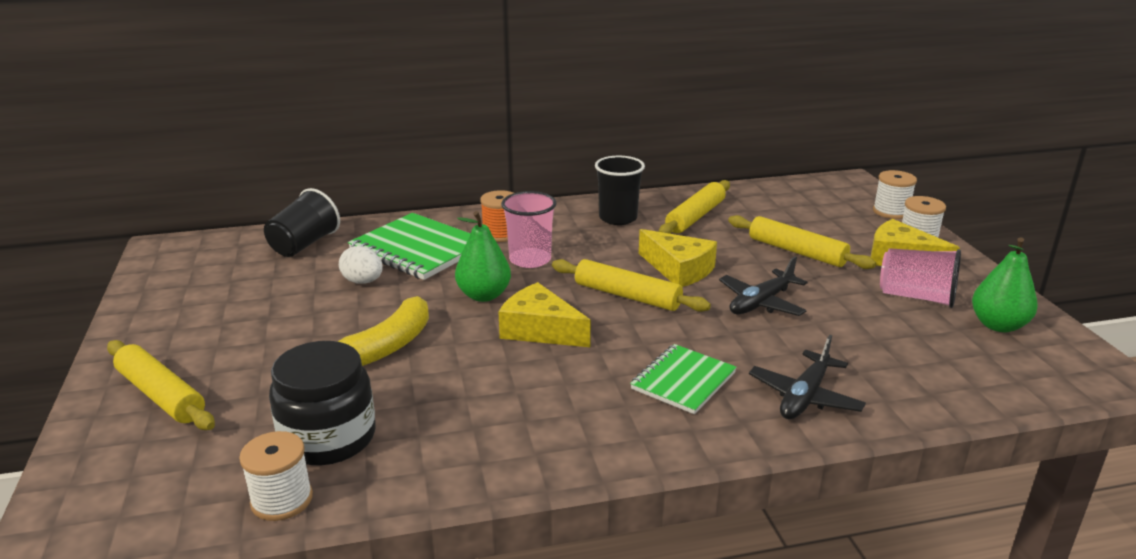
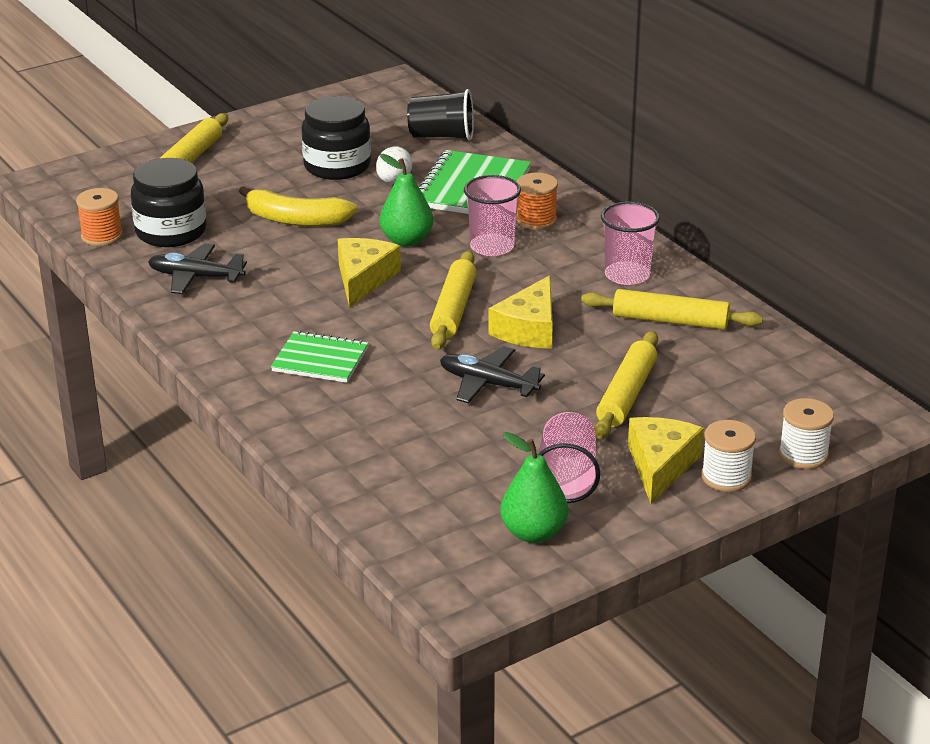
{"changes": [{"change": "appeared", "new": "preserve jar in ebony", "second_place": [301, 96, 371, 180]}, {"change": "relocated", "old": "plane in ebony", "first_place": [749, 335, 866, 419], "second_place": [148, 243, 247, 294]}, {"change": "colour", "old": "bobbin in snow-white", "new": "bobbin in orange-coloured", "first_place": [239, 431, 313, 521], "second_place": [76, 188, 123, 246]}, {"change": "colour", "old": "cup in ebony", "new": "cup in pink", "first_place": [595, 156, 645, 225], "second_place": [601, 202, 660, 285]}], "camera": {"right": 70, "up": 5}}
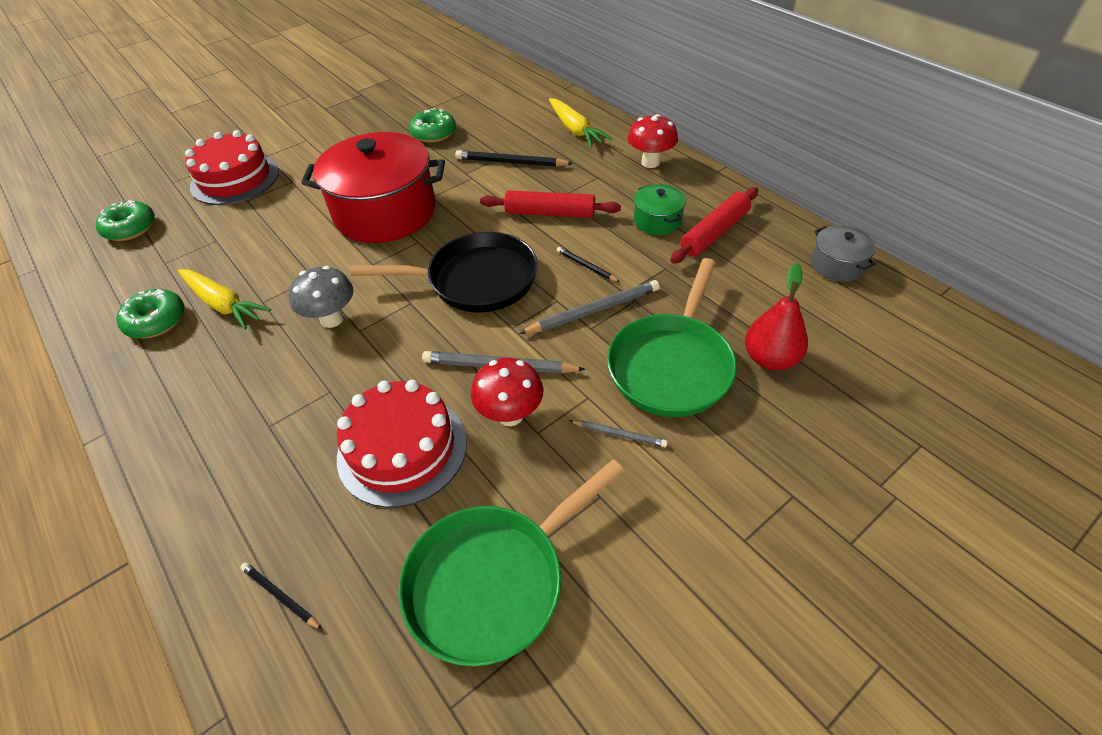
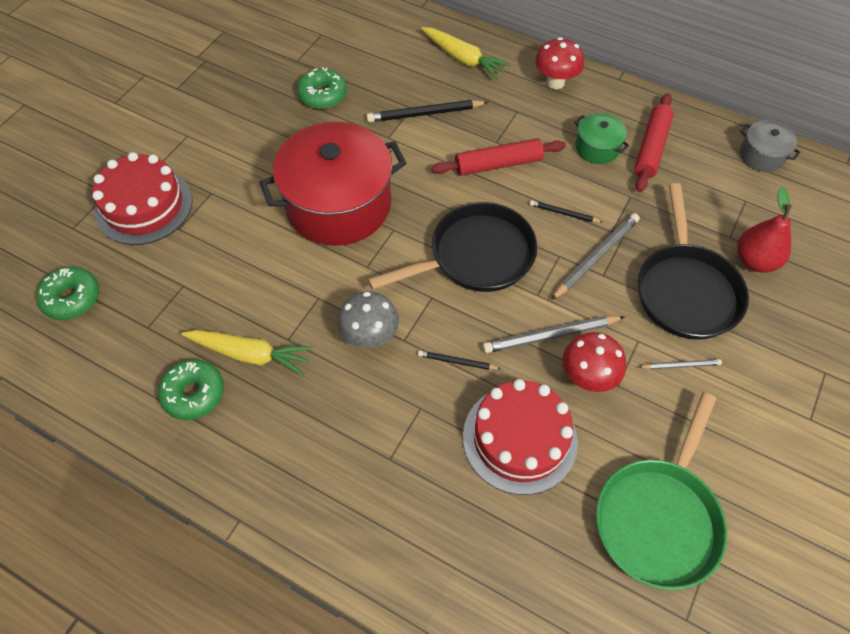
{"changes": [{"change": "relocated", "old": "lead pencil in ebony", "first_place": [240, 562, 322, 630], "second_place": [418, 350, 501, 370]}, {"change": "colour", "old": "pan in leaf-green", "new": "pan in ebony", "first_place": [607, 258, 737, 417], "second_place": [638, 183, 749, 340]}], "camera": {"right": -25, "up": 10}}
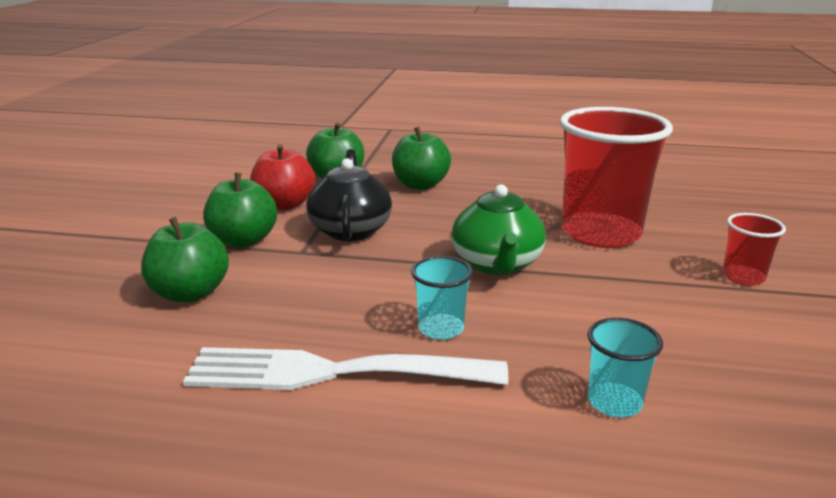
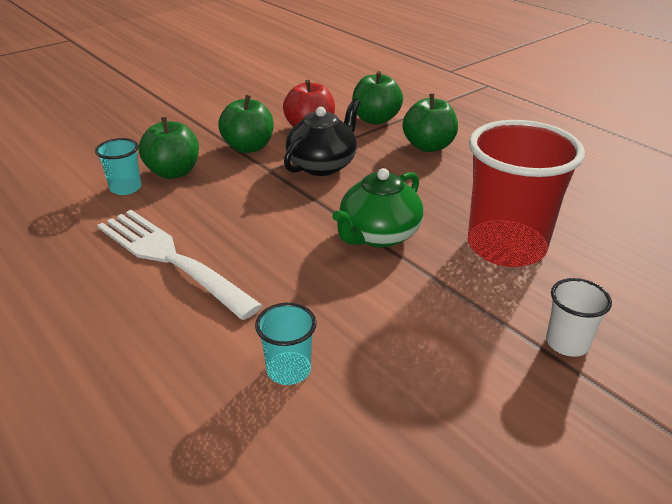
{"changes": [{"change": "relocated", "old": "cup in teal", "first_place": [411, 256, 473, 340], "second_place": [95, 138, 141, 195]}, {"change": "colour", "old": "cup in crimson", "new": "cup in snow-white", "first_place": [723, 213, 786, 286], "second_place": [546, 278, 612, 357]}], "camera": {"right": 40, "up": 10}}
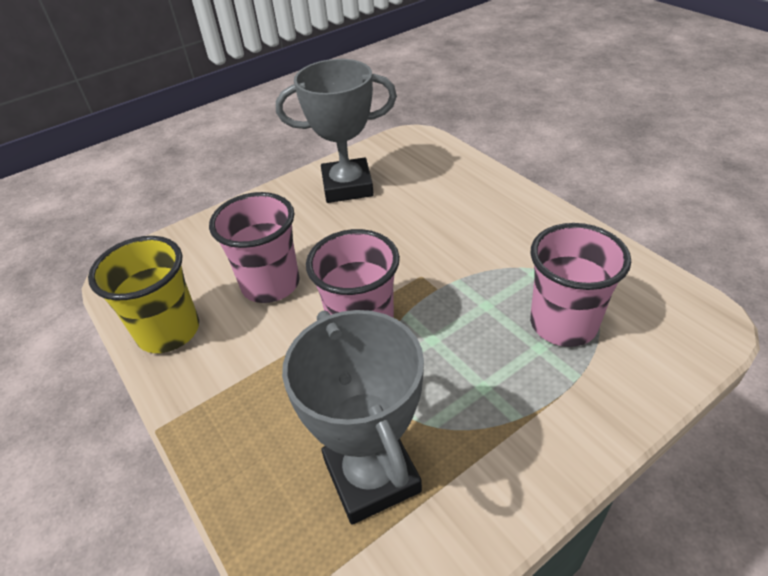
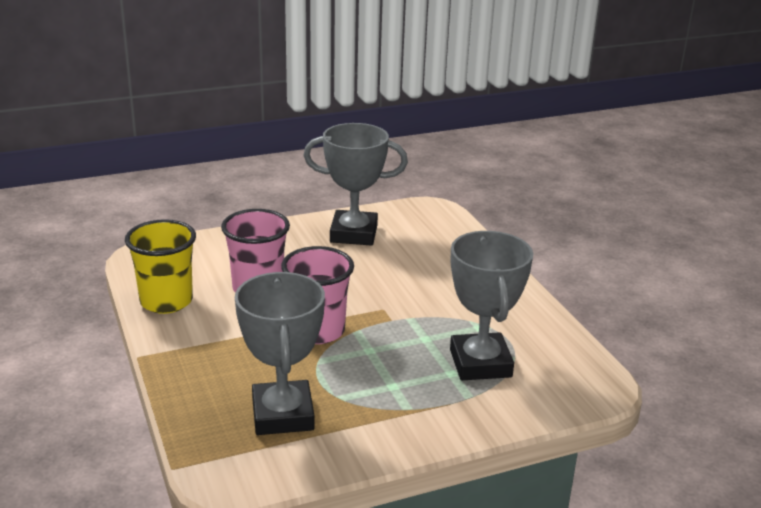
{"changes": [{"change": "exchanged", "old": "cup in pink", "new": "trophy in ash-grey", "first_place": [530, 223, 631, 347], "second_place": [450, 231, 533, 380]}], "camera": {"right": 10, "up": -15}}
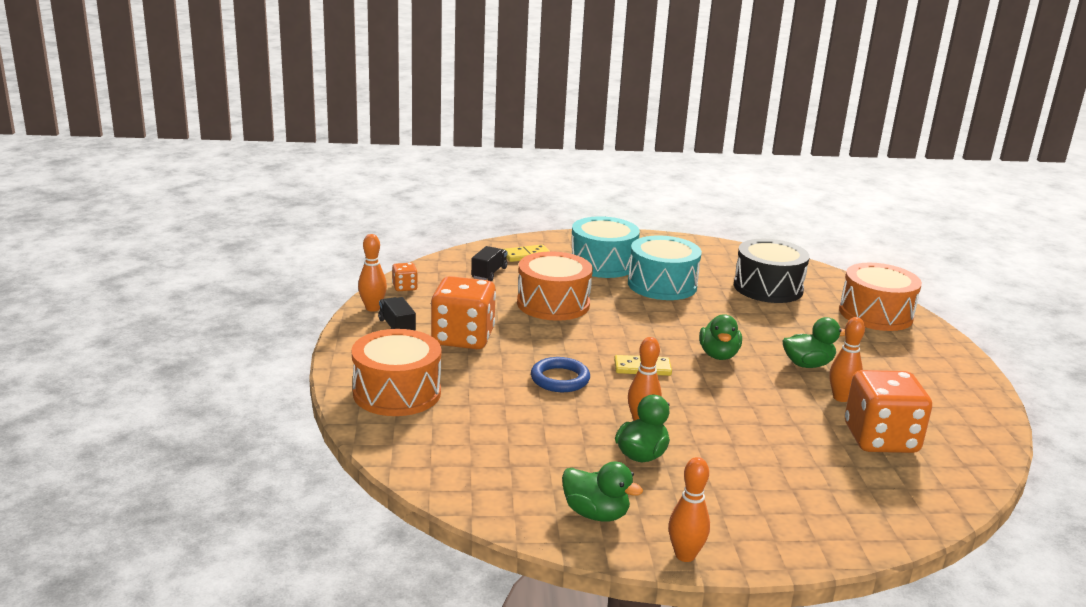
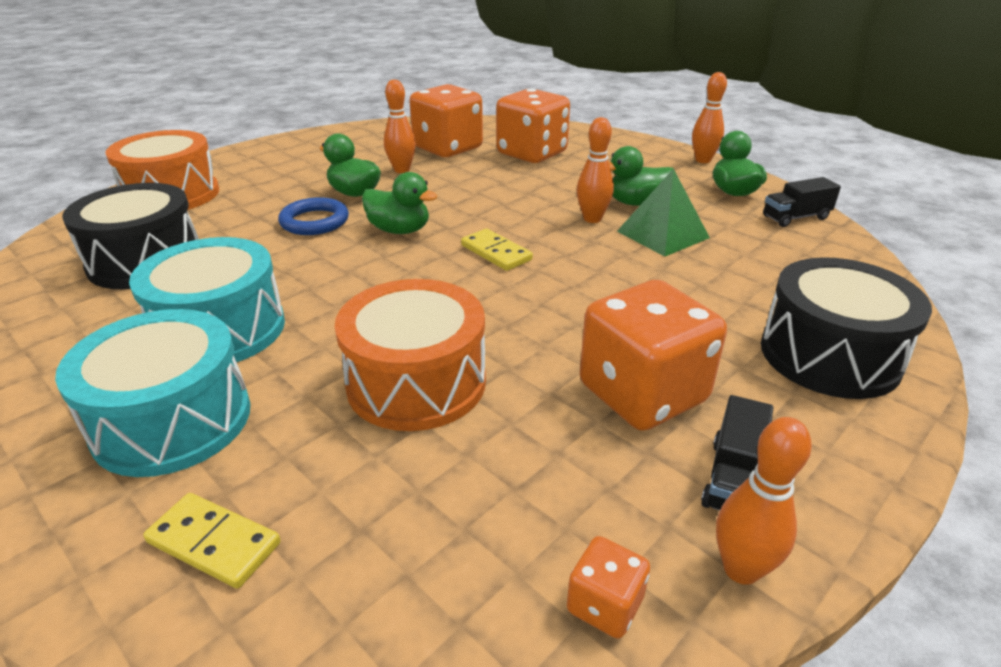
{"changes": [{"change": "appeared", "new": "game die in orange-coloured", "second_place": [496, 88, 570, 163]}, {"change": "appeared", "new": "pyramid in leaf-green", "second_place": [617, 168, 710, 257]}, {"change": "relocated", "old": "lorry in ebony", "first_place": [471, 246, 508, 281], "second_place": [763, 177, 841, 227]}, {"change": "relocated", "old": "ring in blue", "first_place": [531, 357, 590, 392], "second_place": [278, 197, 349, 235]}, {"change": "colour", "old": "snare drum in orange-coloured", "new": "snare drum in ebony", "first_place": [352, 329, 441, 416], "second_place": [761, 257, 932, 399]}, {"change": "spun", "old": "duck in leaf-green", "first_place": [699, 314, 742, 360], "second_place": [362, 172, 438, 234], "degrees": 60}], "camera": {"right": -130, "up": 10}}
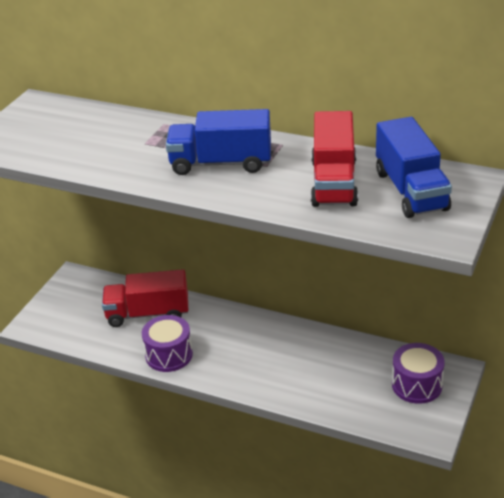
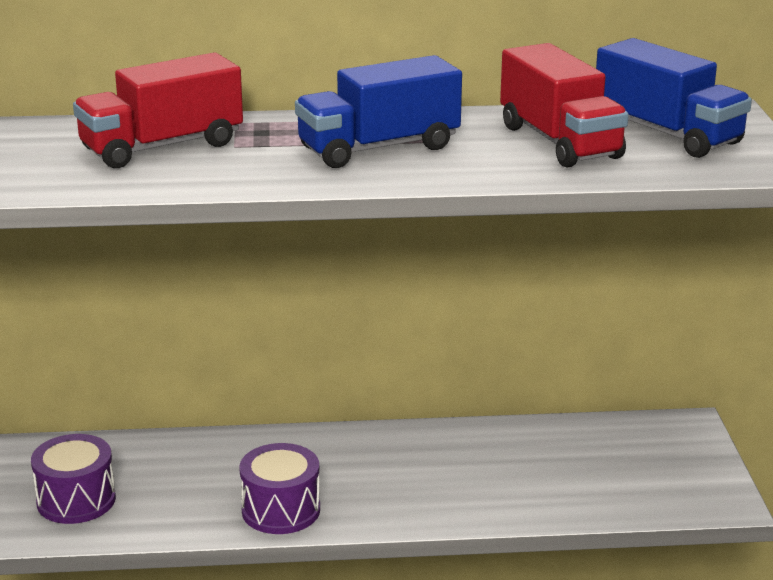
{"changes": [{"change": "relocated", "old": "lorry in crimson", "first_place": [102, 269, 188, 327], "second_place": [73, 52, 243, 168]}, {"change": "relocated", "old": "snare drum in royal purple", "first_place": [392, 343, 445, 404], "second_place": [31, 434, 116, 524]}], "camera": {"right": -30, "up": -10}}
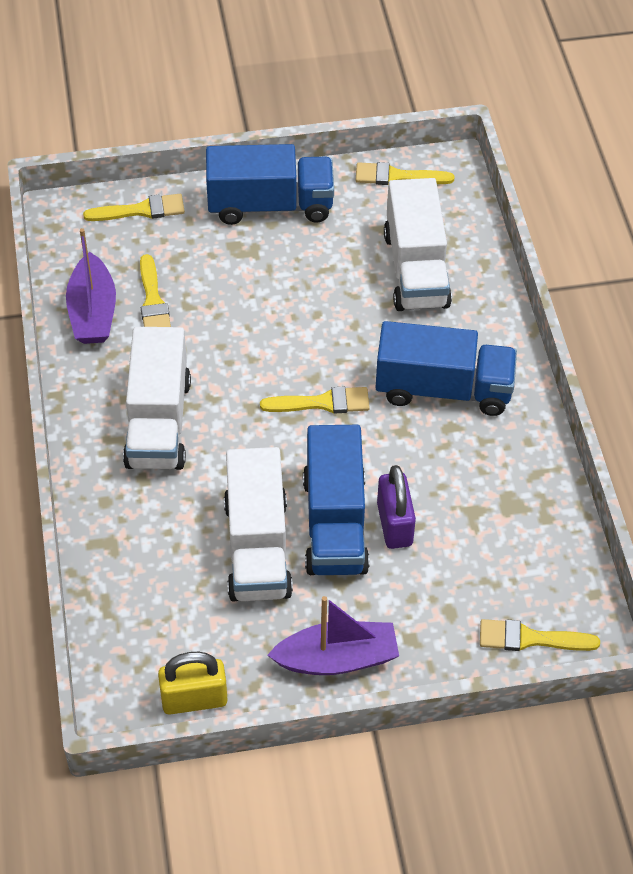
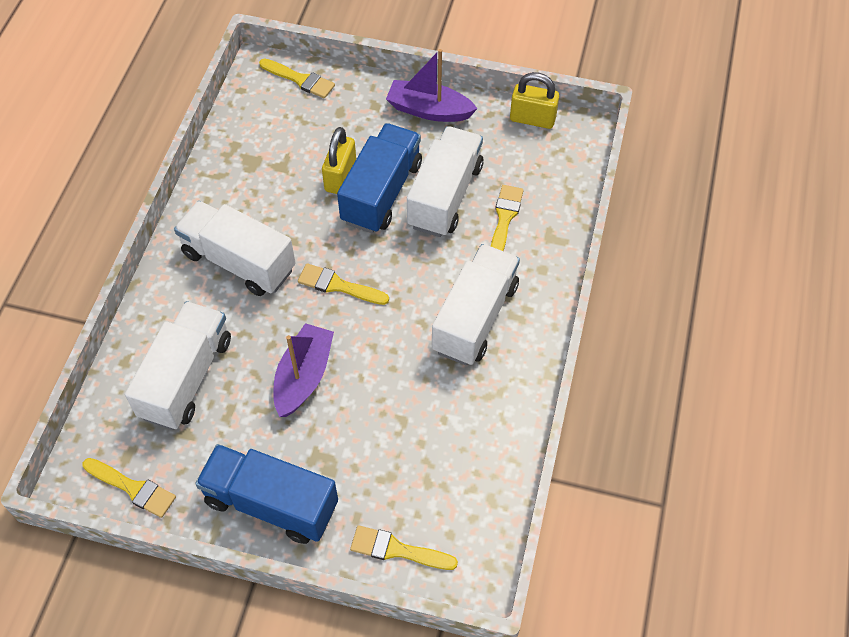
{"changes": [{"change": "relocated", "old": "boat in royal purple", "first_place": [66, 228, 116, 344], "second_place": [273, 323, 334, 417]}, {"change": "relocated", "old": "brush in yellow", "first_place": [140, 254, 171, 327], "second_place": [491, 185, 524, 251]}, {"change": "colour", "old": "lorry in blue", "new": "lorry in snow-white", "first_place": [376, 321, 517, 416], "second_place": [174, 201, 296, 296]}, {"change": "colour", "old": "small lock in royal purple", "new": "small lock in yellow", "first_place": [377, 465, 416, 549], "second_place": [322, 127, 356, 194]}], "camera": {"right": -155, "up": 5}}
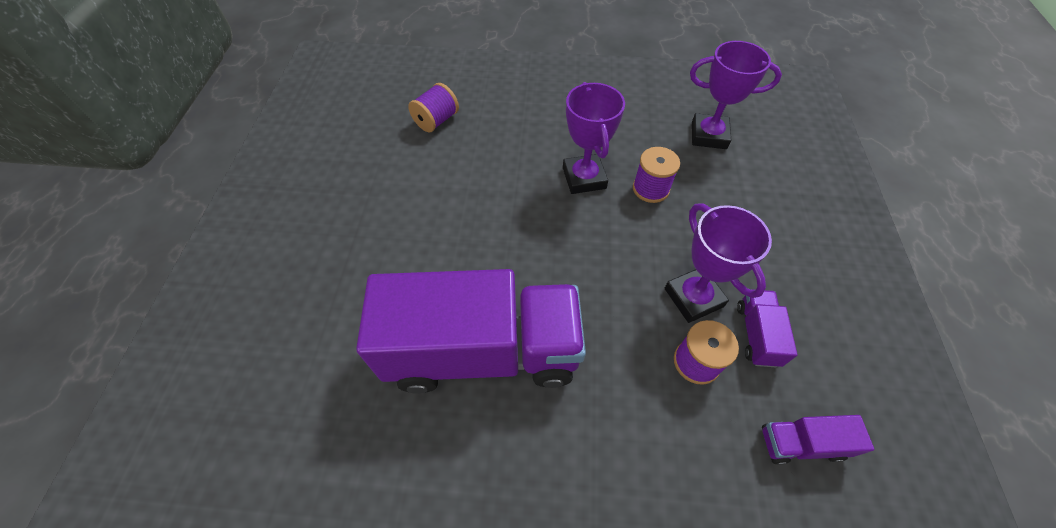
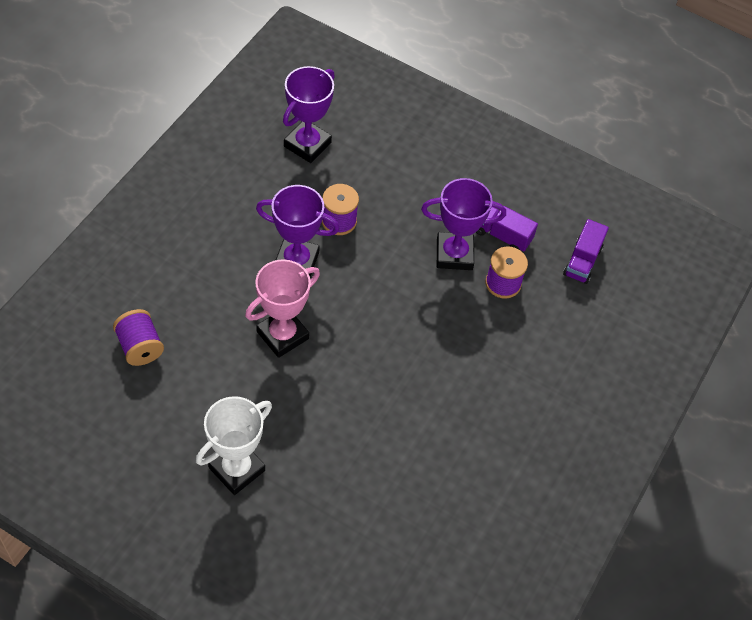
{"changes": [{"change": "missing", "old": "lorry in royal purple", "first_place": [356, 269, 586, 394]}, {"change": "appeared", "new": "trophy in snow-white", "second_place": [196, 396, 272, 495]}, {"change": "appeared", "new": "trophy in pink", "second_place": [245, 259, 320, 358]}], "camera": {"right": -70, "up": 0}}
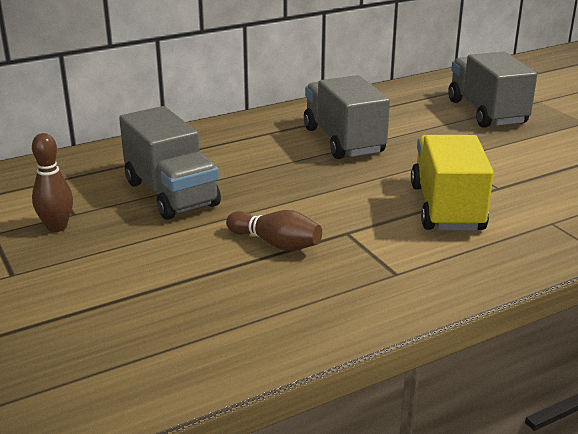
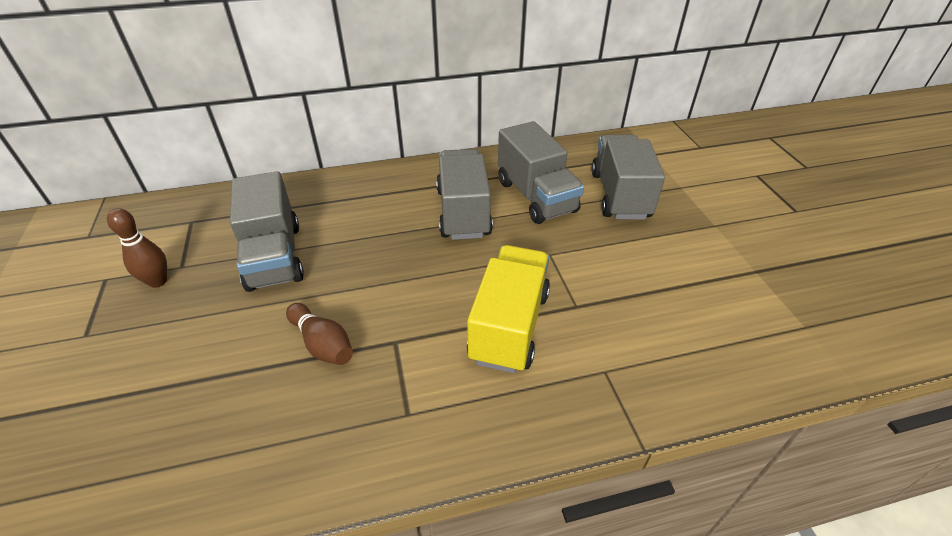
{"changes": [{"change": "appeared", "new": "lorry in ash-grey", "second_place": [498, 121, 584, 224]}], "camera": {"right": 15, "up": 15}}
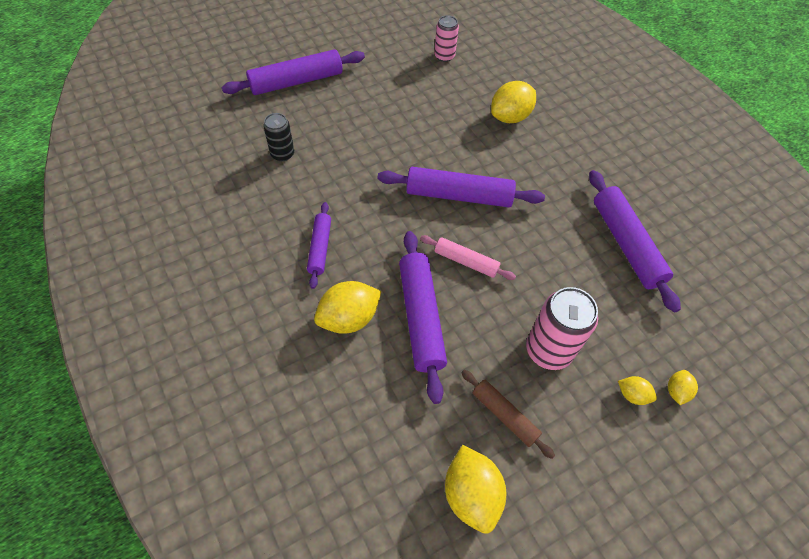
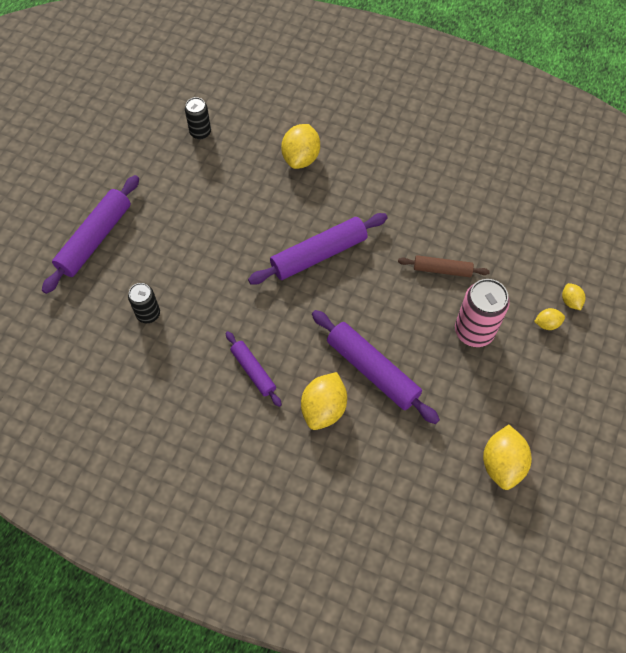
{"changes": [{"change": "missing", "old": "pastry roller in pink", "first_place": [420, 235, 516, 280]}, {"change": "missing", "old": "pastry roller in royal purple", "first_place": [589, 170, 681, 312]}, {"change": "relocated", "old": "pastry roller in brown", "first_place": [461, 370, 555, 459], "second_place": [398, 255, 490, 277]}, {"change": "colour", "old": "can in pink", "new": "can in ebony", "first_place": [434, 15, 459, 62], "second_place": [185, 97, 211, 139]}, {"change": "spun", "old": "citrus fruit in yellow", "first_place": [445, 445, 506, 534], "second_place": [483, 425, 532, 490], "degrees": 60}], "camera": {"right": -35, "up": 5}}
